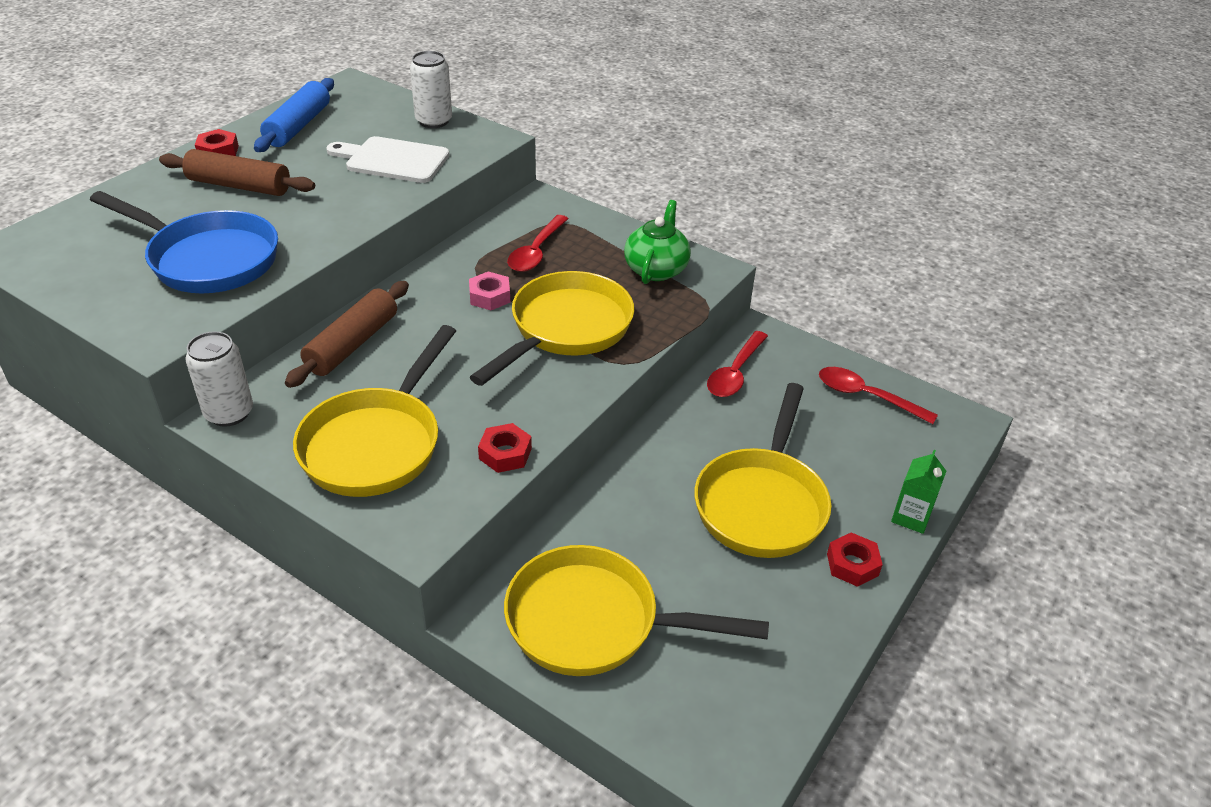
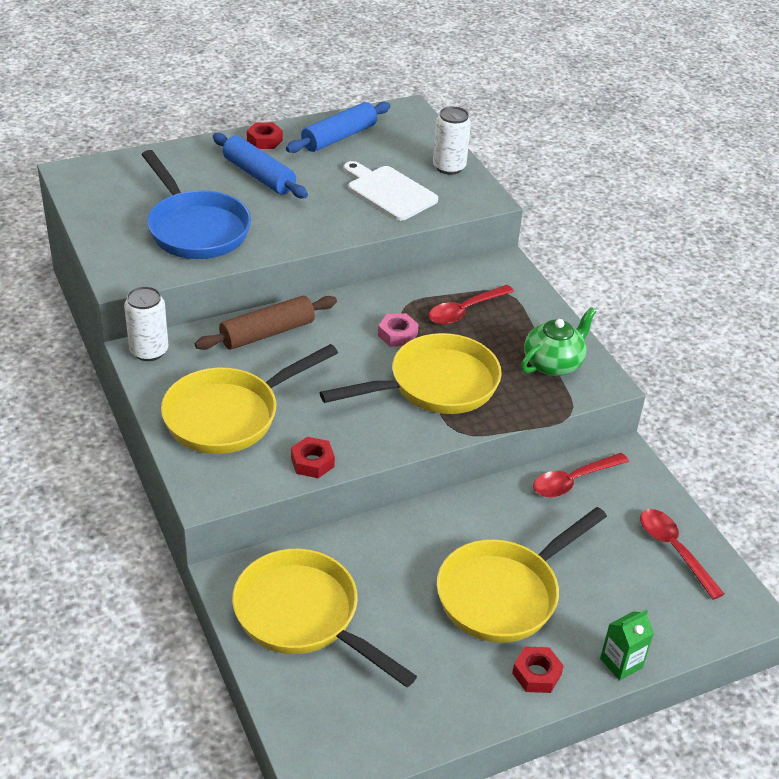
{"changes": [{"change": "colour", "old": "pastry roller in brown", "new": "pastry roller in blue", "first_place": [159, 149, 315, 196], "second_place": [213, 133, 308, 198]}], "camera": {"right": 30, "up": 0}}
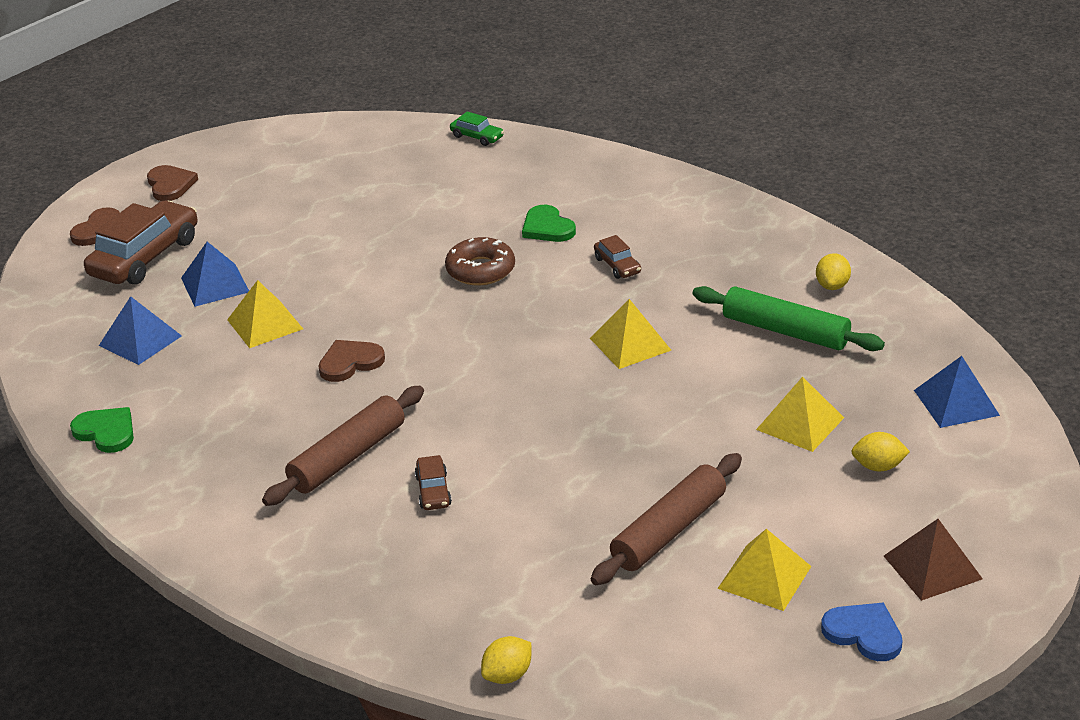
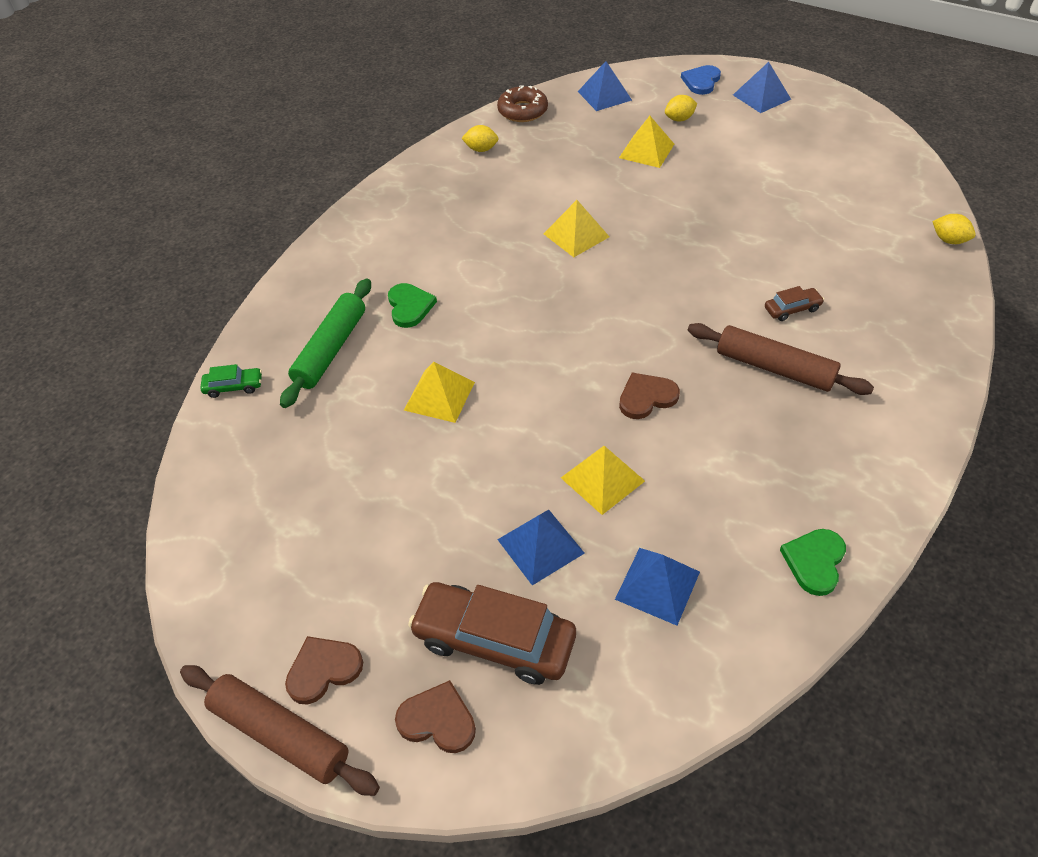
{"changes": [{"change": "missing", "old": "car in brown", "first_place": [594, 235, 641, 279]}, {"change": "relocated", "old": "donut in brown", "first_place": [445, 237, 515, 285], "second_place": [497, 85, 548, 122]}, {"change": "relocated", "old": "pastry roller in brown", "first_place": [591, 453, 742, 585], "second_place": [180, 665, 380, 796]}, {"change": "relocated", "old": "pastry roller in leaf-green", "first_place": [692, 286, 885, 351], "second_place": [280, 278, 371, 408]}, {"change": "relocated", "old": "pyramid in yellow", "first_place": [717, 529, 811, 611], "second_place": [404, 362, 475, 423]}, {"change": "relocated", "old": "heart shape in blue", "first_place": [821, 602, 902, 661], "second_place": [681, 65, 721, 95]}, {"change": "colour", "old": "pyramid in brown", "new": "pyramid in blue", "first_place": [884, 519, 983, 601], "second_place": [733, 62, 791, 113]}, {"change": "spun", "old": "heart shape in brown", "first_place": [318, 340, 385, 382], "second_place": [619, 372, 680, 419], "degrees": 105}, {"change": "spun", "old": "car in leaf-green", "first_place": [450, 111, 504, 146], "second_place": [200, 364, 262, 398], "degrees": 60}, {"change": "spun", "old": "heart shape in leaf-green", "first_place": [522, 205, 576, 242], "second_place": [388, 283, 437, 328], "degrees": -60}, {"change": "spun", "old": "citrus fruit in yellow", "first_place": [851, 432, 910, 472], "second_place": [665, 95, 697, 122], "degrees": 75}], "camera": {"right": -100, "up": 15}}
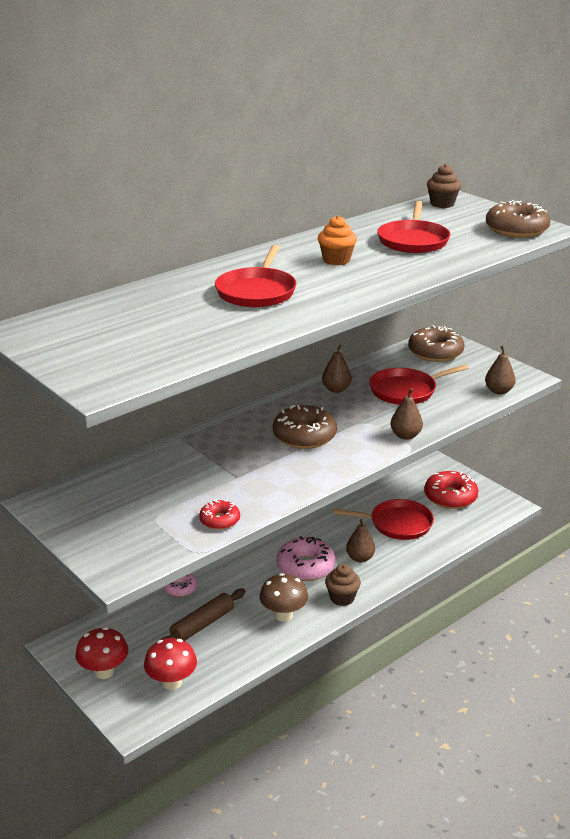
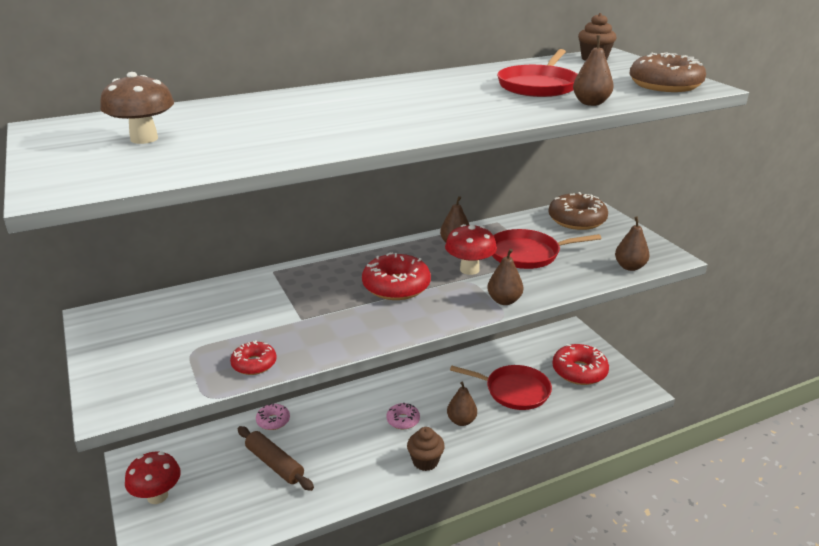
{"changes": [{"change": "missing", "old": "pan in crimson", "first_place": [215, 245, 297, 307]}, {"change": "missing", "old": "cupcake in orange-coloured", "first_place": [318, 215, 357, 265]}, {"change": "appeared", "new": "pear fruit in brown", "second_place": [573, 35, 614, 106]}, {"change": "relocated", "old": "toadstool in crimson", "first_place": [144, 638, 197, 690], "second_place": [445, 224, 497, 275]}, {"change": "relocated", "old": "toadstool in brown", "first_place": [259, 573, 308, 622], "second_place": [100, 72, 174, 144]}, {"change": "colour", "old": "donut in brown", "new": "donut in crimson", "first_place": [273, 405, 337, 449], "second_place": [362, 252, 431, 300]}, {"change": "spun", "old": "pastry roller in brown", "first_place": [159, 588, 246, 641], "second_place": [238, 426, 314, 491], "degrees": 75}, {"change": "size", "old": "donut in pink", "first_place": [276, 536, 335, 581], "second_place": [386, 403, 420, 429], "factor": 0.56}], "camera": {"right": 15, "up": 0}}
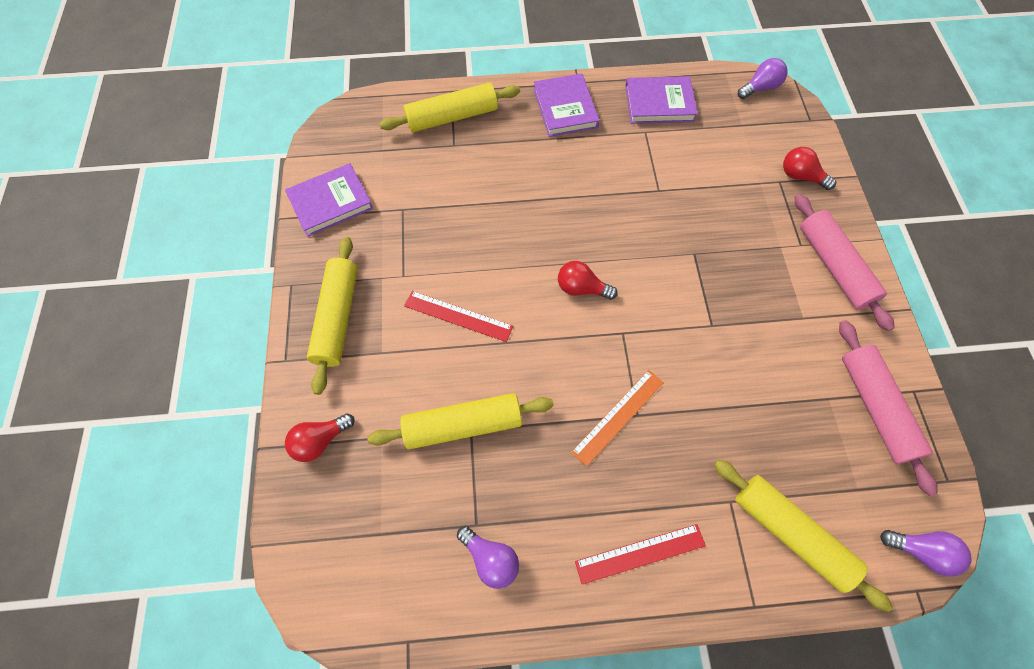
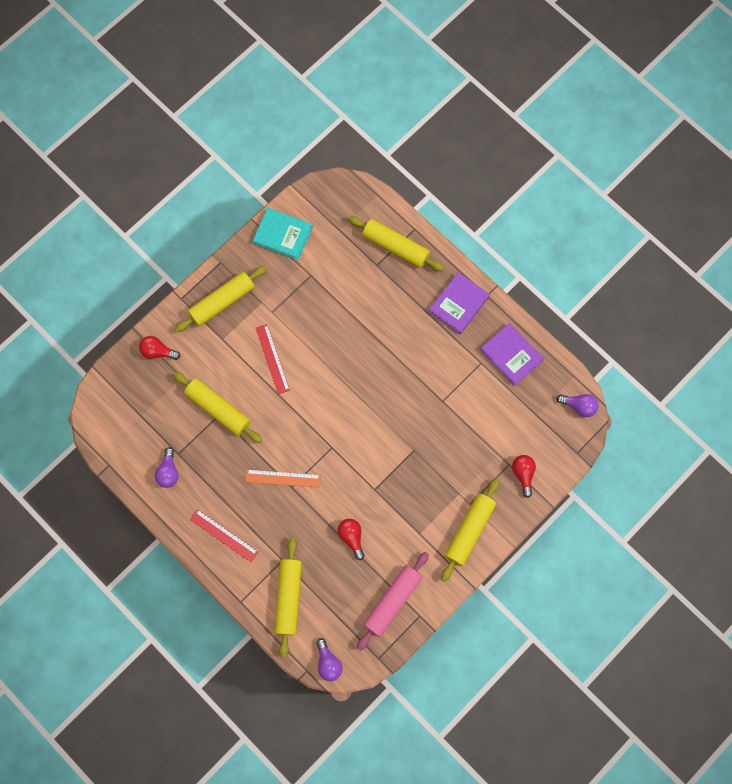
{"changes": [{"change": "relocated", "old": "bulb in crimson", "first_place": [558, 261, 618, 300], "second_place": [338, 519, 365, 560]}, {"change": "colour", "old": "hardcover in royal purple", "new": "hardcover in teal", "first_place": [285, 163, 373, 237], "second_place": [253, 208, 313, 260]}, {"change": "colour", "old": "pastry roller in pink", "new": "pastry roller in yellow", "first_place": [795, 194, 895, 331], "second_place": [441, 479, 499, 582]}], "camera": {"right": 50, "up": 10}}
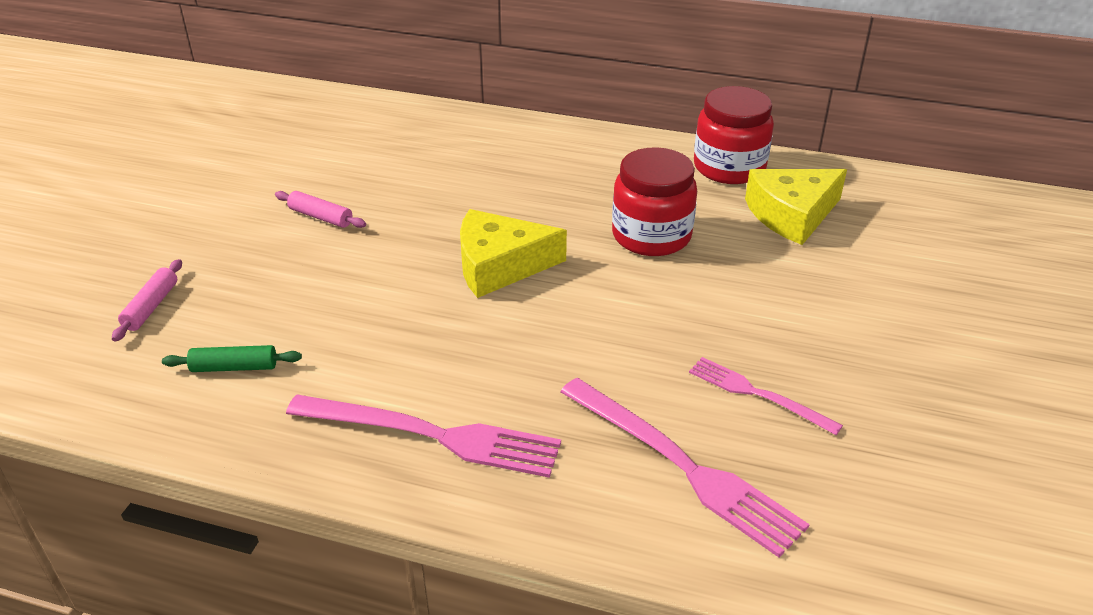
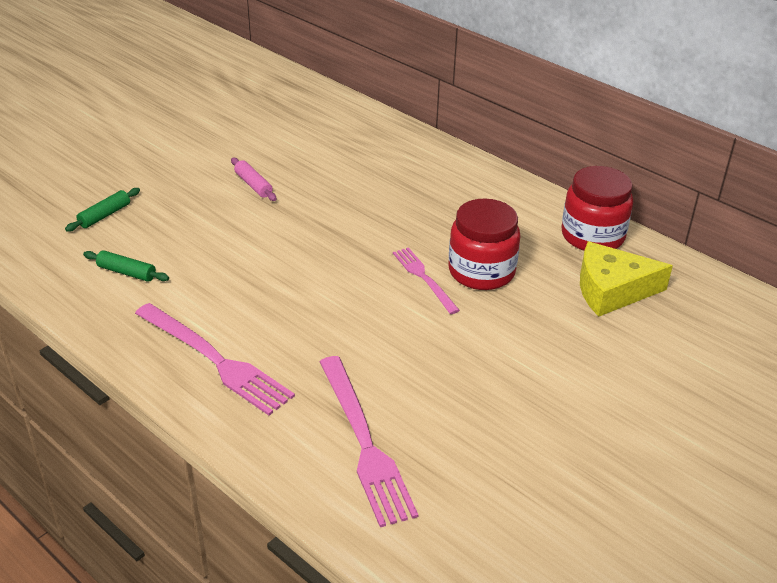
{"changes": [{"change": "missing", "old": "cheese in yellow", "first_place": [460, 209, 567, 298]}, {"change": "relocated", "old": "dinner fork in pink", "first_place": [689, 357, 843, 435], "second_place": [393, 247, 460, 314]}, {"change": "colour", "old": "pastry roller in pink", "new": "pastry roller in leaf-green", "first_place": [112, 259, 182, 342], "second_place": [65, 188, 140, 232]}], "camera": {"right": 25, "up": 0}}
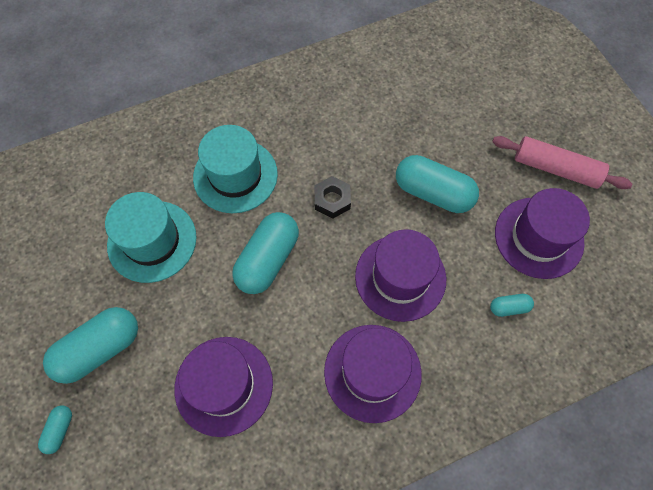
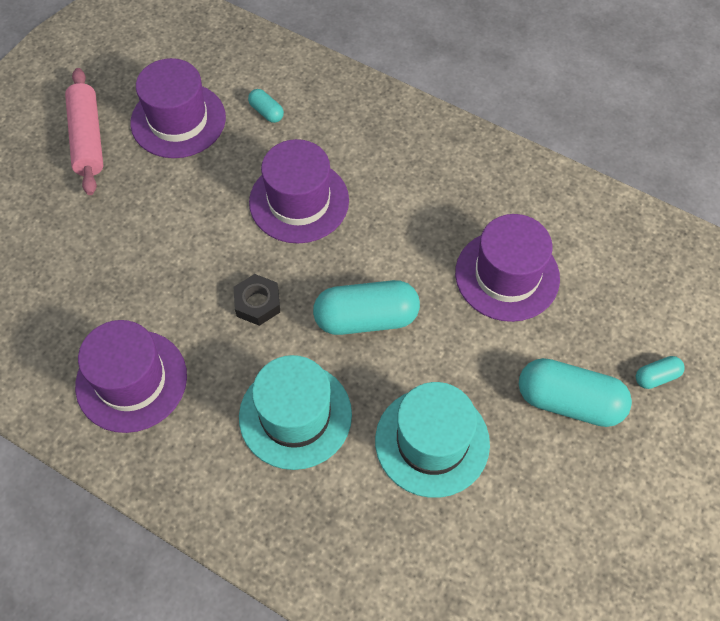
{"changes": [{"change": "missing", "old": "capsule in teal", "first_place": [396, 155, 479, 213]}, {"change": "relocated", "old": "hat in royal purple", "first_place": [324, 325, 422, 423], "second_place": [75, 320, 187, 433]}], "camera": {"right": -125, "up": -5}}
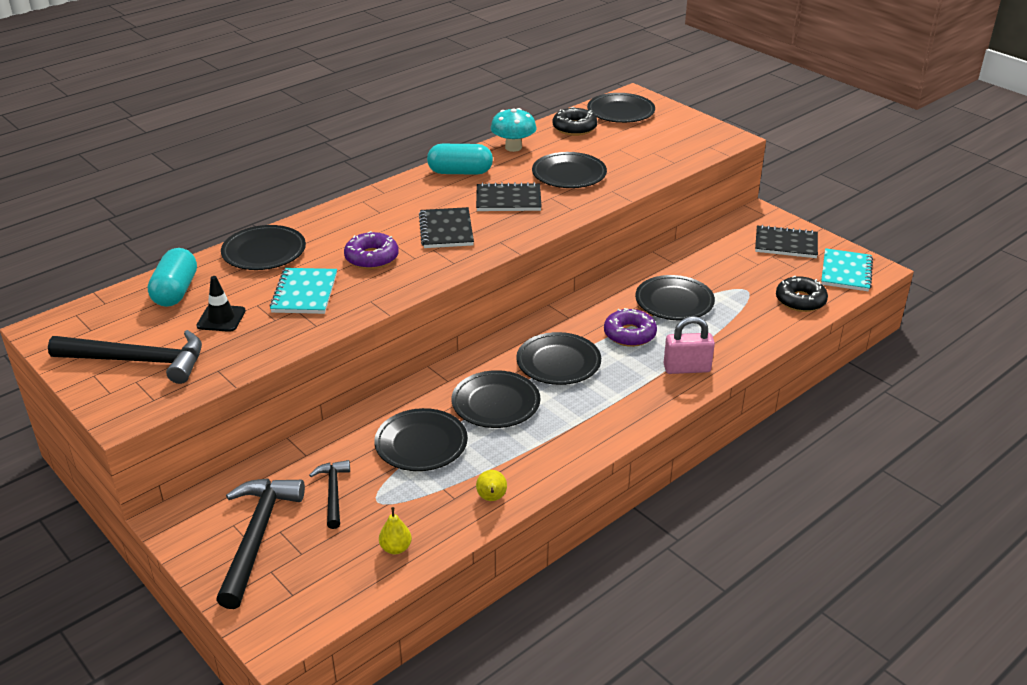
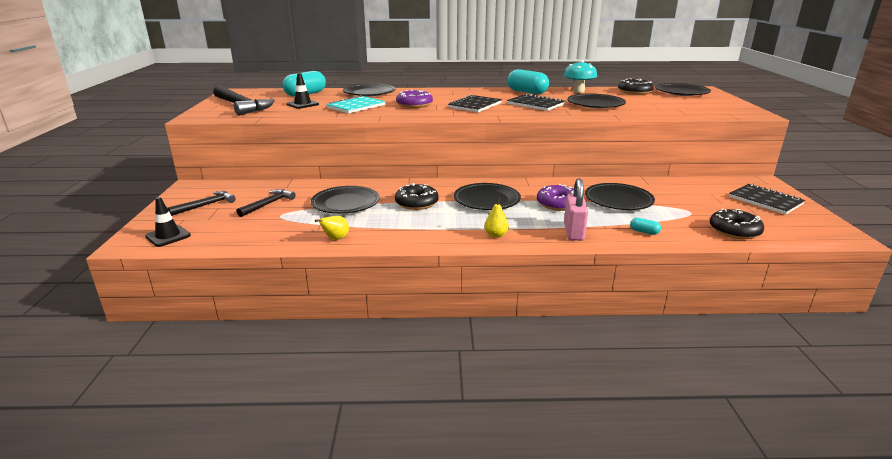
{"changes": [{"change": "missing", "old": "notebook in teal", "first_place": [821, 248, 873, 291]}, {"change": "appeared", "new": "safety cone in ebony", "second_place": [145, 197, 191, 247]}, {"change": "appeared", "new": "capsule in teal", "second_place": [630, 218, 661, 235]}, {"change": "relocated", "old": "pear fruit in yellow", "first_place": [379, 507, 412, 554], "second_place": [484, 197, 509, 238]}, {"change": "exchanged", "old": "flat dish in ebony", "new": "donut in ebony", "first_place": [452, 370, 540, 428], "second_place": [395, 183, 439, 210]}, {"change": "spun", "old": "small lock in pink", "first_place": [664, 316, 715, 374], "second_place": [564, 178, 588, 241], "degrees": 60}, {"change": "size", "old": "hammer in ebony", "first_place": [216, 478, 305, 609], "second_place": [167, 191, 236, 216], "factor": 0.56}], "camera": {"right": 40, "up": -10}}
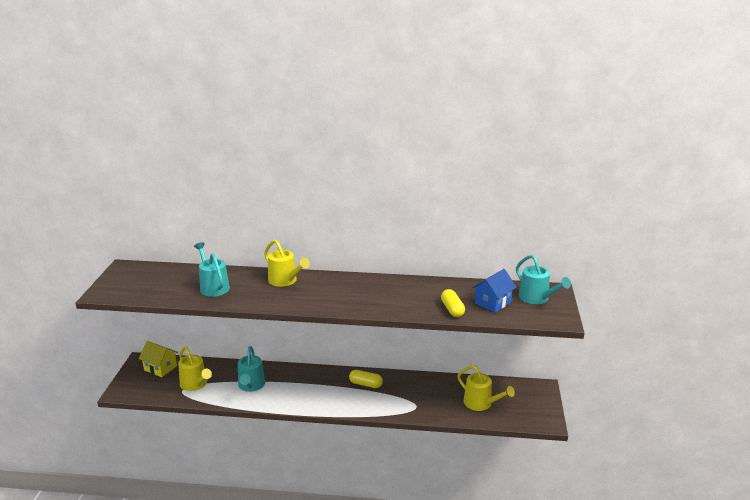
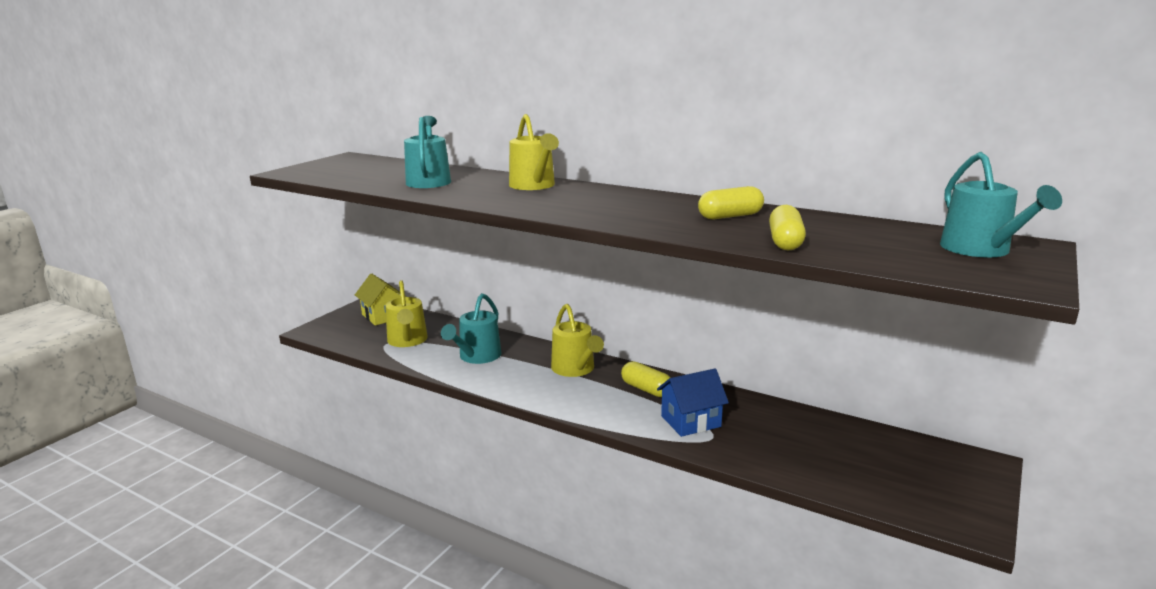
{"changes": [{"change": "appeared", "new": "capsule in yellow", "second_place": [698, 186, 764, 219]}, {"change": "relocated", "old": "watering pot in yellow", "first_place": [457, 365, 515, 411], "second_place": [551, 304, 604, 377]}, {"change": "relocated", "old": "toy house in blue", "first_place": [472, 269, 516, 313], "second_place": [657, 369, 729, 437]}], "camera": {"right": 25, "up": -5}}
